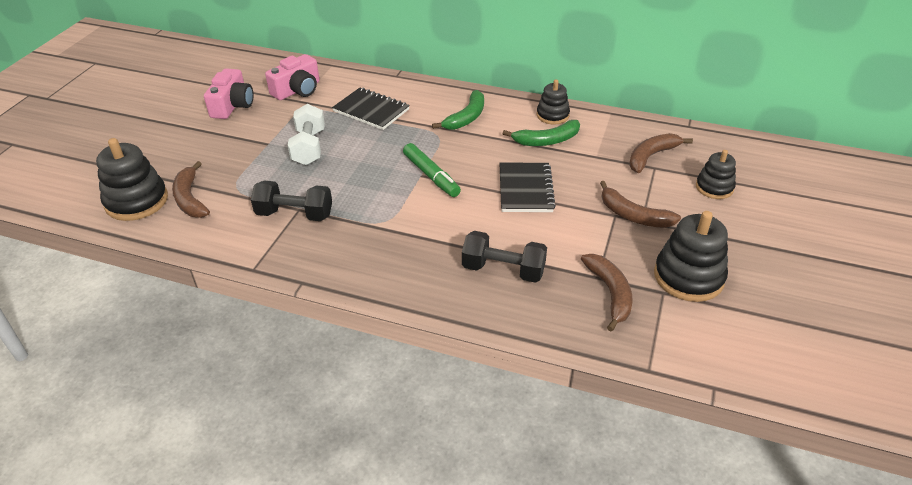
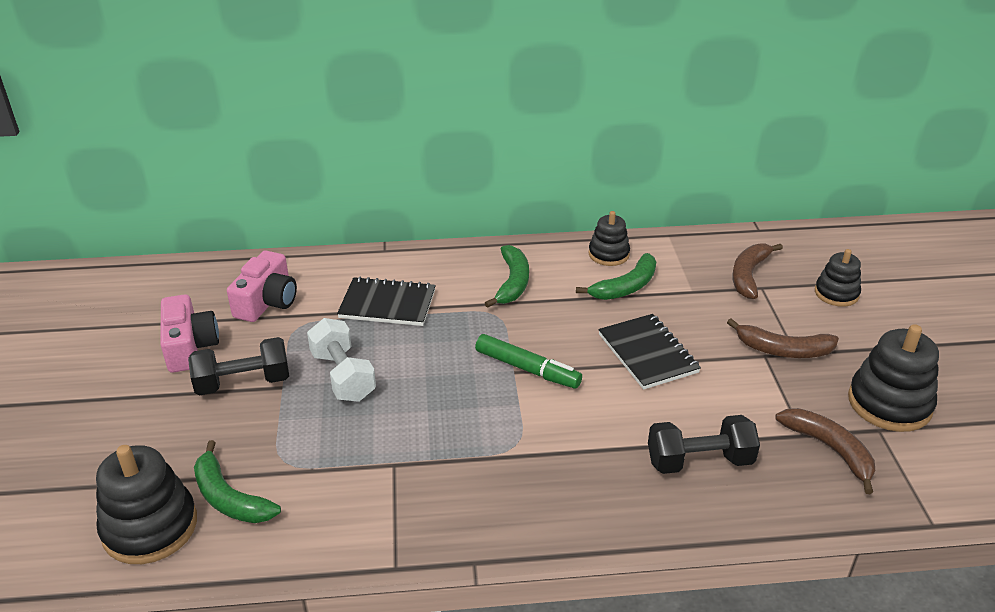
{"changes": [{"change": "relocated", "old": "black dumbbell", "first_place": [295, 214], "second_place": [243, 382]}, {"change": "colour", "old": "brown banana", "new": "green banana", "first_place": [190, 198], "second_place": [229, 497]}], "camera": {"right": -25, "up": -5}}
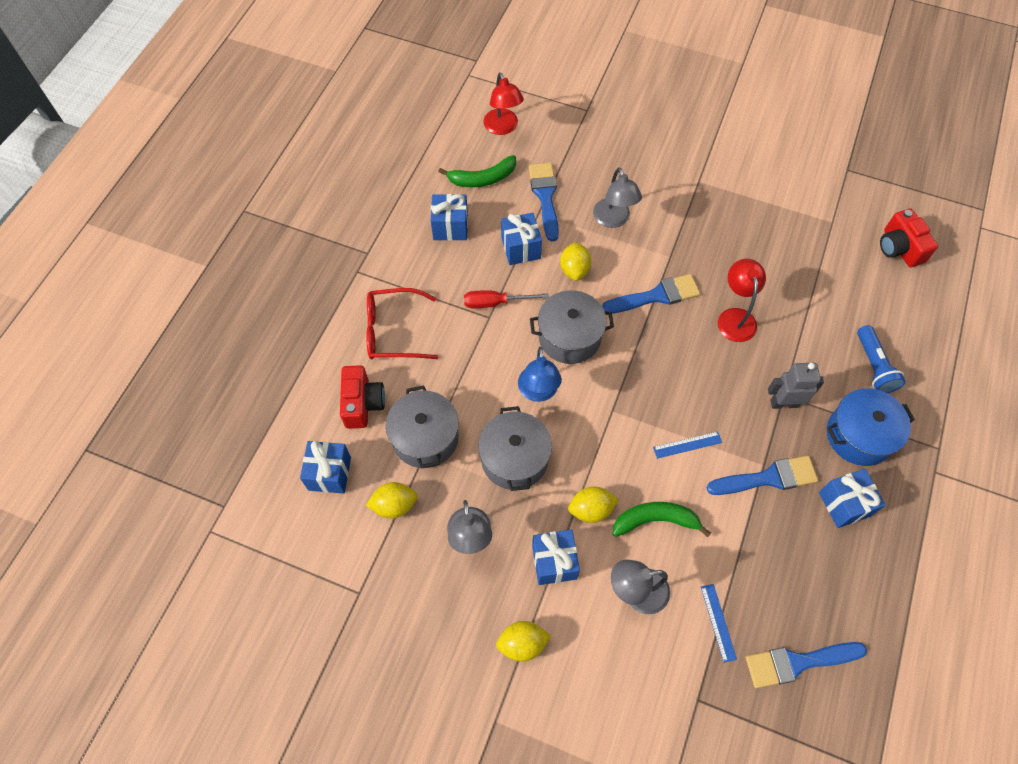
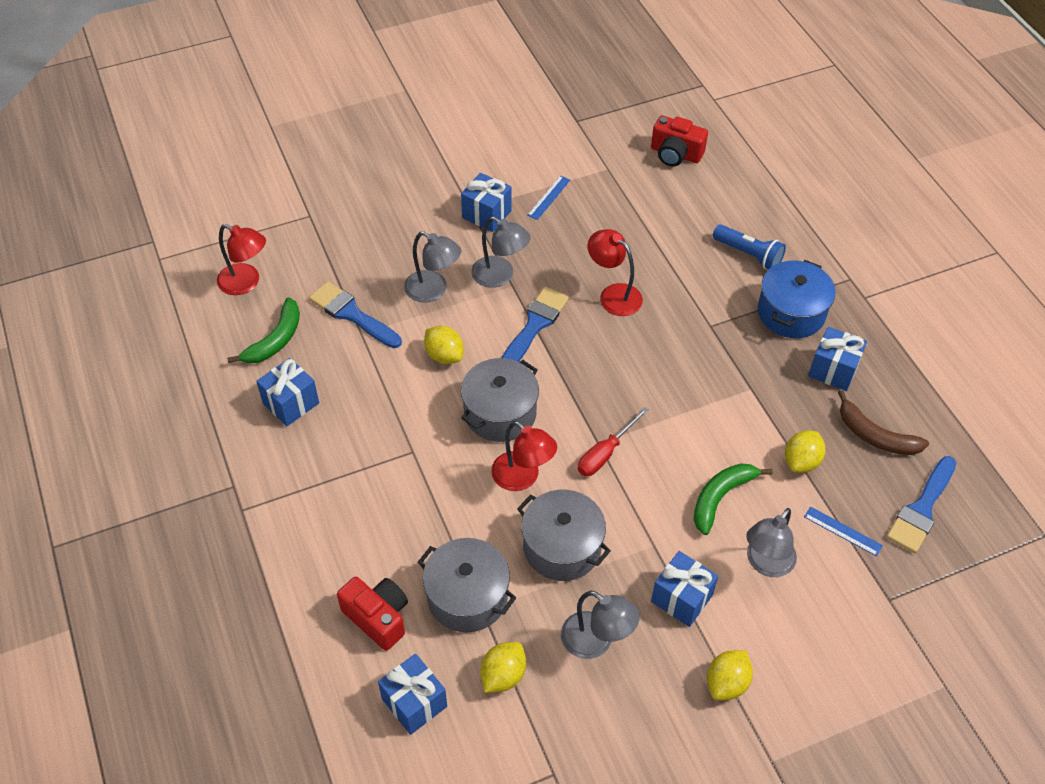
{"changes": [{"change": "missing", "old": "red glasses", "first_place": [393, 331]}, {"change": "missing", "old": "blue brush", "first_place": [768, 478]}, {"change": "missing", "old": "grey robot", "first_place": [784, 403]}, {"change": "appeared", "new": "grey lamp", "second_place": [500, 276]}, {"change": "appeared", "new": "brown banana", "second_place": [875, 436]}, {"change": "relocated", "old": "red screwdriver", "first_place": [495, 303], "second_place": [605, 453]}, {"change": "relocated", "old": "blue gift", "first_place": [520, 248], "second_place": [486, 214]}, {"change": "relocated", "old": "yellow lemon", "first_place": [591, 510], "second_place": [801, 461]}, {"change": "relocated", "old": "blue ruler", "first_place": [687, 444], "second_place": [548, 197]}, {"change": "colour", "old": "blue lamp", "new": "red lamp", "first_place": [538, 392], "second_place": [522, 478]}], "camera": {"right": -45, "up": -10}}
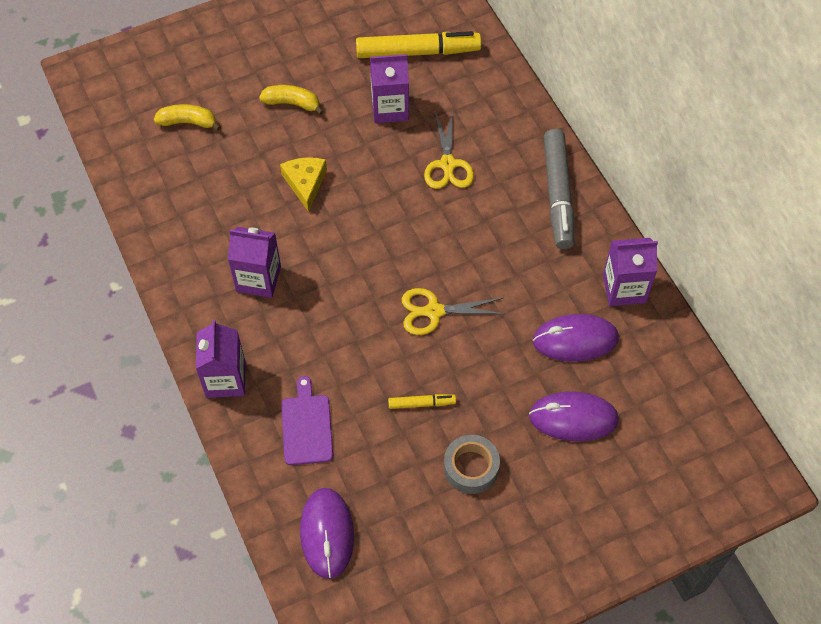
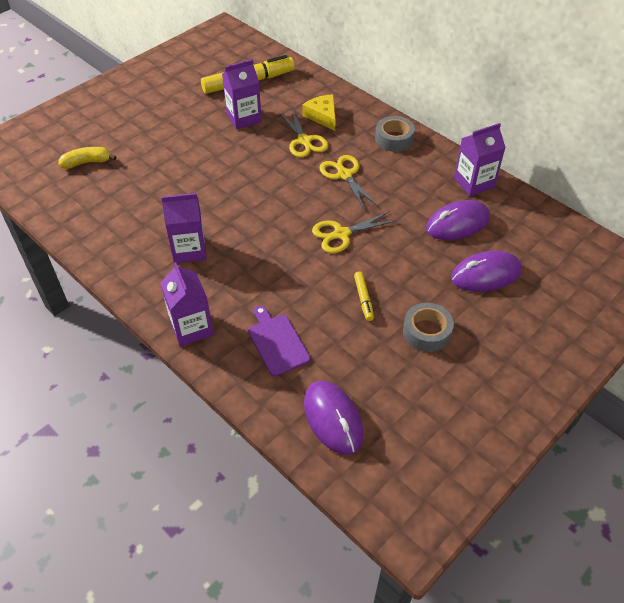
{"changes": [{"change": "missing", "old": "yellow banana", "first_place": [292, 103]}, {"change": "appeared", "new": "yellow scissors", "second_place": [344, 175]}, {"change": "relocated", "old": "yellow cheese", "first_place": [305, 183], "second_place": [322, 116]}, {"change": "exchanged", "old": "grey marker", "new": "grey tape", "first_place": [558, 194], "second_place": [394, 139]}, {"change": "spun", "old": "yellow marker", "first_place": [421, 403], "second_place": [363, 298], "degrees": 105}], "camera": {"right": -20, "up": -10}}
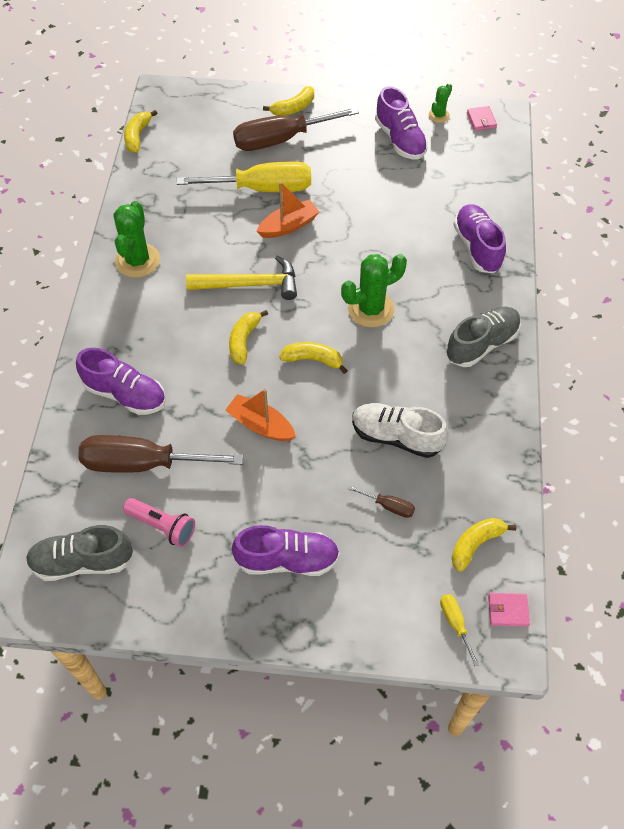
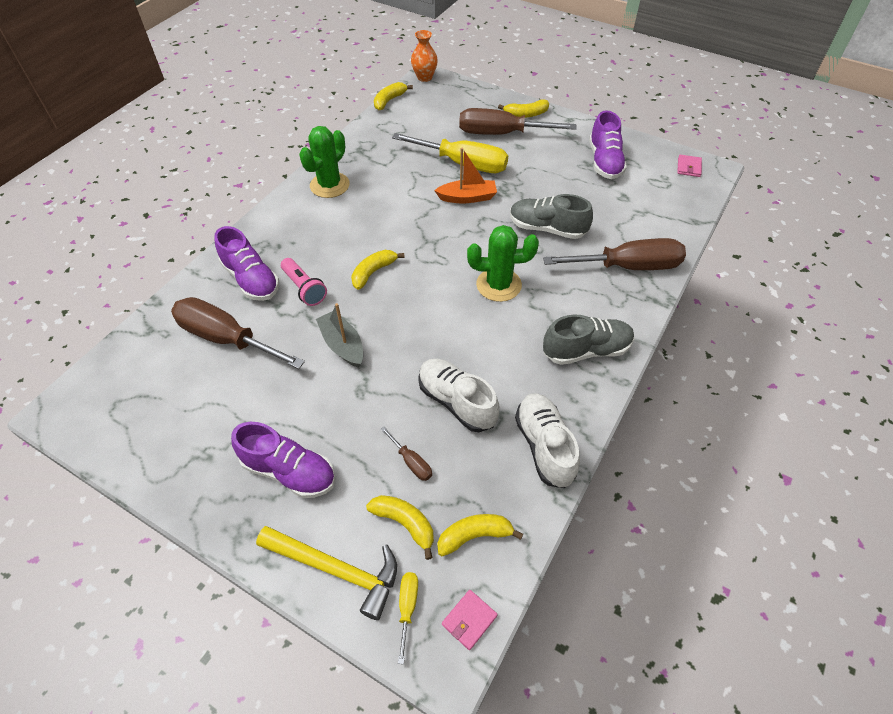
{"changes": [{"change": "missing", "old": "green cactus", "first_place": [439, 115]}, {"change": "appeared", "new": "orange vase", "second_place": [424, 77]}, {"change": "appeared", "new": "white shoe", "second_place": [544, 446]}, {"change": "relocated", "old": "grey shoe", "first_place": [82, 562], "second_place": [547, 228]}, {"change": "relocated", "old": "pink flashlight", "first_place": [162, 526], "second_place": [304, 288]}, {"change": "relocated", "old": "yellow hammer", "first_place": [250, 284], "second_place": [336, 569]}, {"change": "relocated", "old": "yellow banana", "first_place": [313, 359], "second_place": [405, 523]}, {"change": "exchanged", "old": "purple shoe", "new": "brown screwdriver", "first_place": [477, 247], "second_place": [628, 266]}, {"change": "colour", "old": "orange boat", "new": "grey boat", "first_place": [260, 425], "second_place": [342, 345]}, {"change": "spun", "old": "pink wallet", "first_place": [508, 610], "second_place": [469, 620], "degrees": -75}], "camera": {"right": 25, "up": -5}}
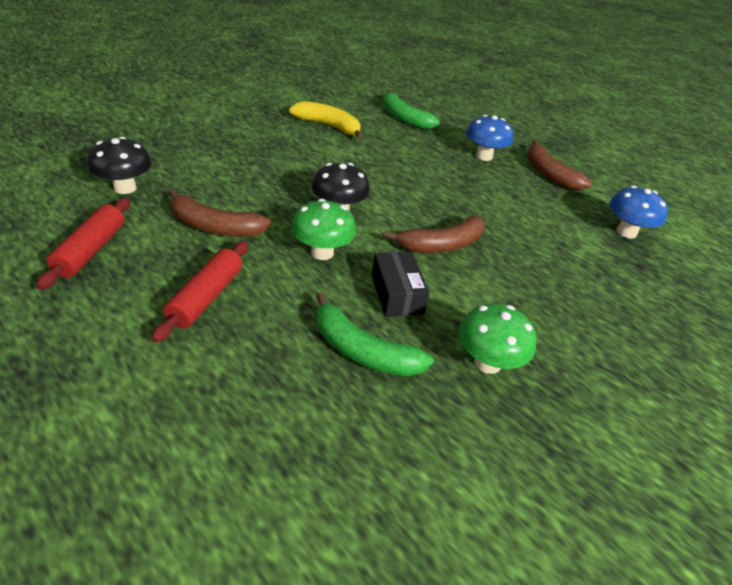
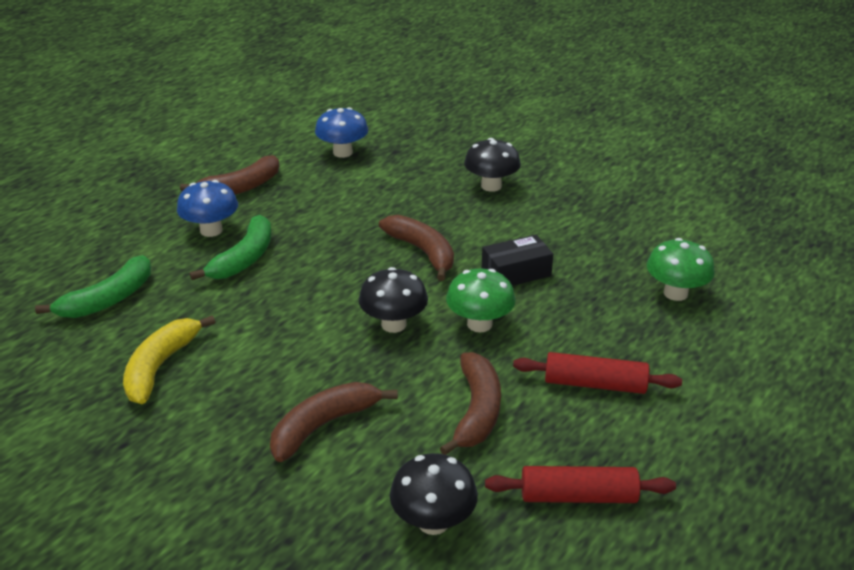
{"changes": [{"change": "appeared", "new": "brown banana", "second_place": [324, 426]}, {"change": "appeared", "new": "black mushroom", "second_place": [491, 186]}, {"change": "relocated", "old": "green banana", "first_place": [362, 351], "second_place": [244, 258]}, {"change": "relocated", "old": "green mushroom", "first_place": [487, 363], "second_place": [675, 293]}], "camera": {"right": -95, "up": -5}}
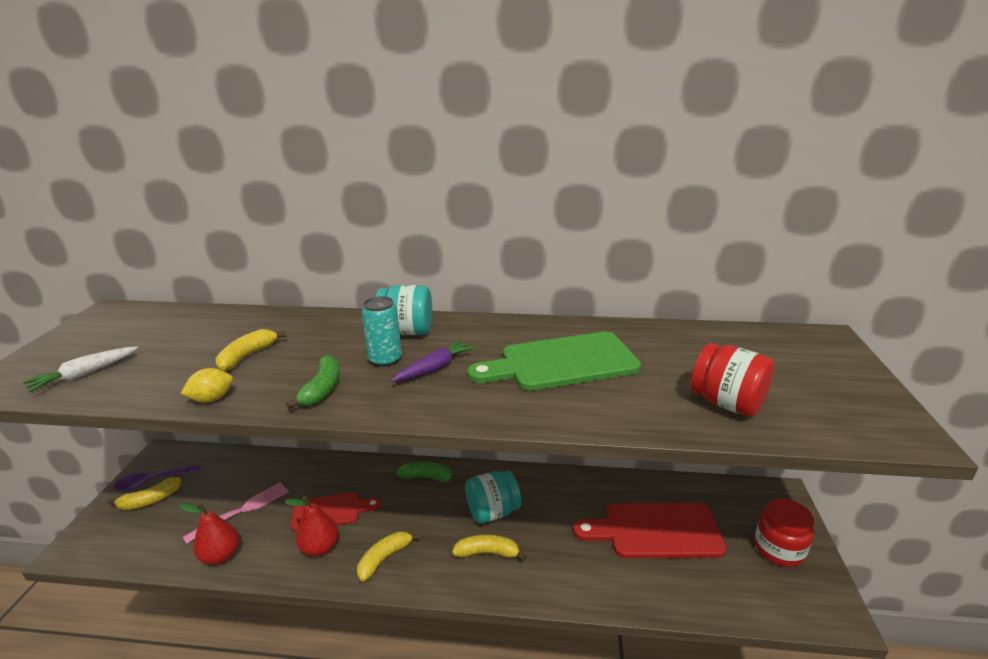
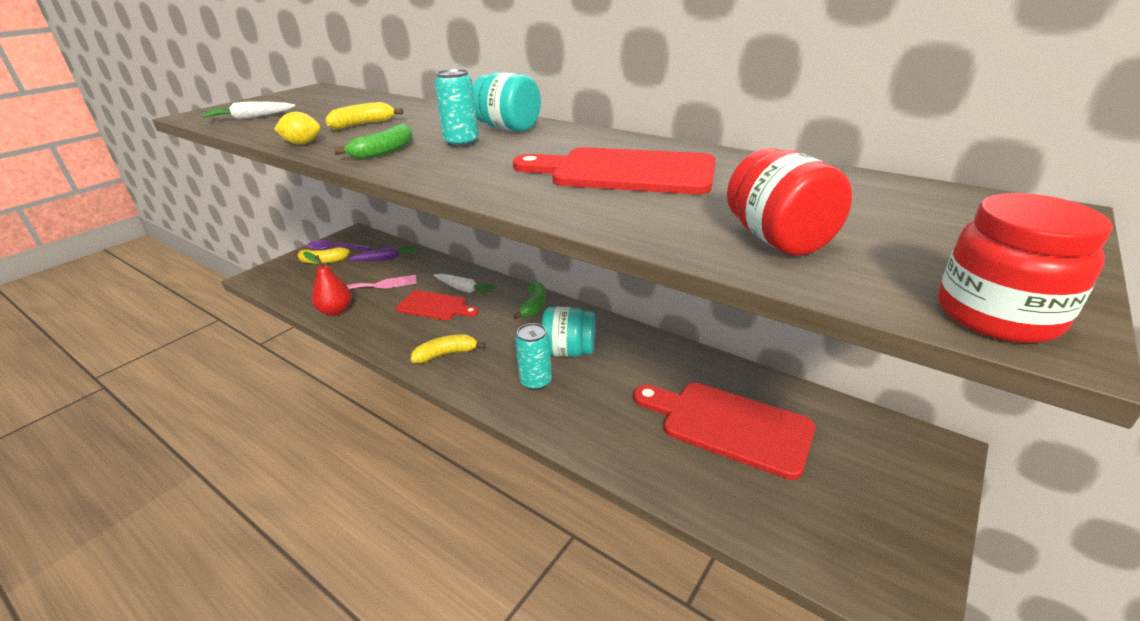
{"changes": [{"change": "missing", "old": "red pear", "first_place": [319, 548]}, {"change": "appeared", "new": "white carrot", "second_place": [464, 289]}, {"change": "relocated", "old": "purple carrot", "first_place": [435, 368], "second_place": [386, 259]}, {"change": "relocated", "old": "red jar", "first_place": [779, 549], "second_place": [997, 315]}, {"change": "exchanged", "old": "yellow banana", "new": "turquoise can", "first_place": [487, 553], "second_place": [535, 381]}, {"change": "colour", "old": "green cutting board", "new": "red cutting board", "first_place": [561, 363], "second_place": [624, 172]}, {"change": "spun", "old": "green banana", "first_place": [427, 477], "second_place": [534, 306], "degrees": 60}], "camera": {"right": 30, "up": 5}}
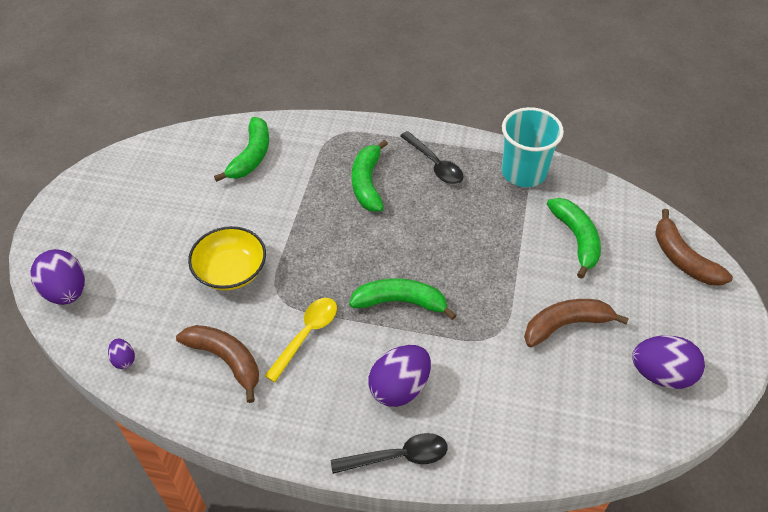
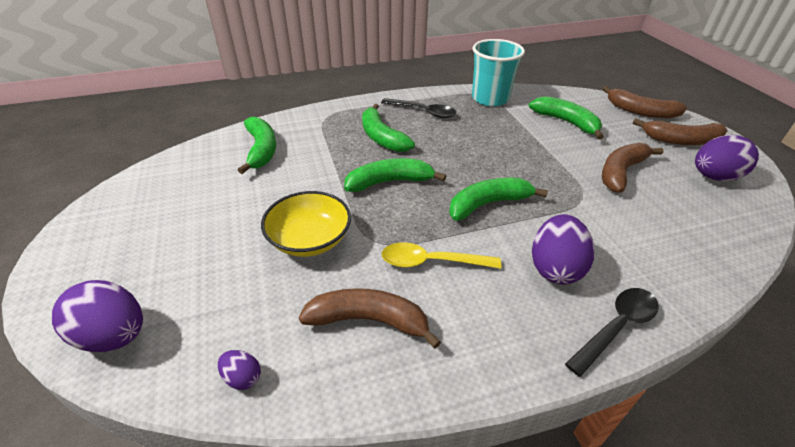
{"changes": [{"change": "appeared", "new": "green banana", "second_place": [390, 182]}, {"change": "appeared", "new": "brown banana", "second_place": [681, 140]}, {"change": "spun", "old": "yellow spoon", "first_place": [306, 335], "second_place": [431, 262], "degrees": -90}], "camera": {"right": -30, "up": -10}}
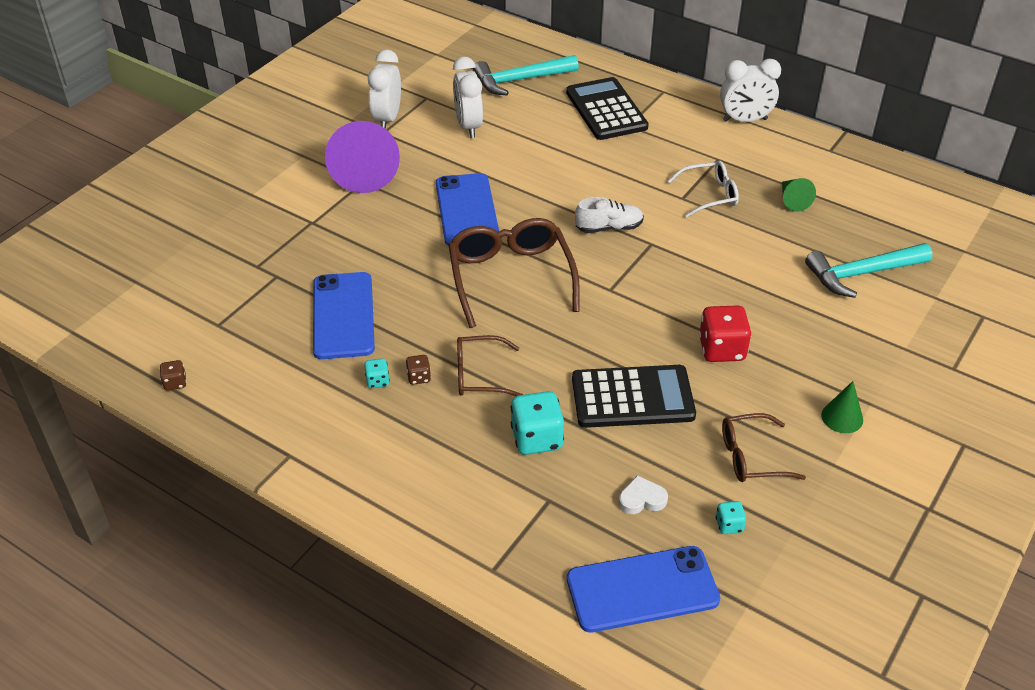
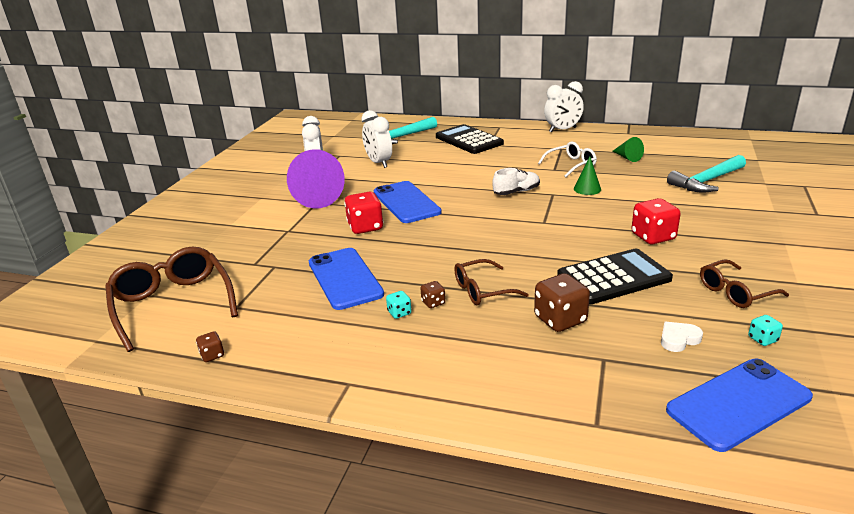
{"changes": [{"change": "appeared", "new": "red dice", "second_place": [365, 227]}, {"change": "relocated", "old": "brown glasses", "first_place": [510, 277], "second_place": [173, 304]}, {"change": "relocated", "old": "green cone", "first_place": [842, 417], "second_place": [587, 189]}, {"change": "colour", "old": "turquoise dice", "new": "brown dice", "first_place": [537, 438], "second_place": [560, 320]}], "camera": {"right": -15, "up": -15}}
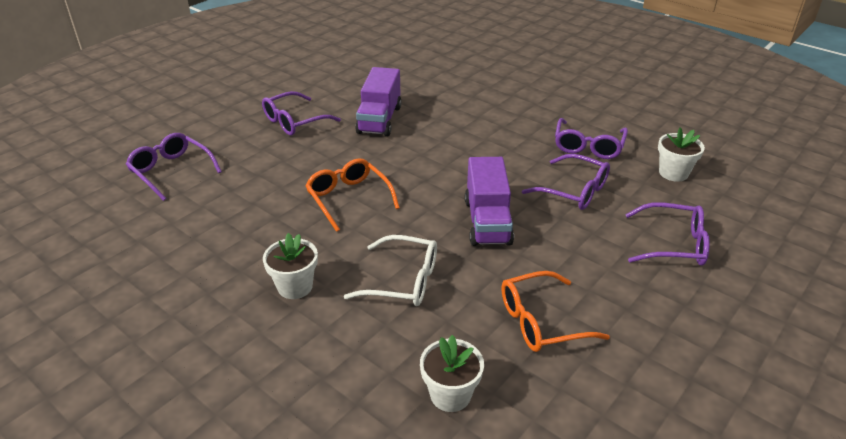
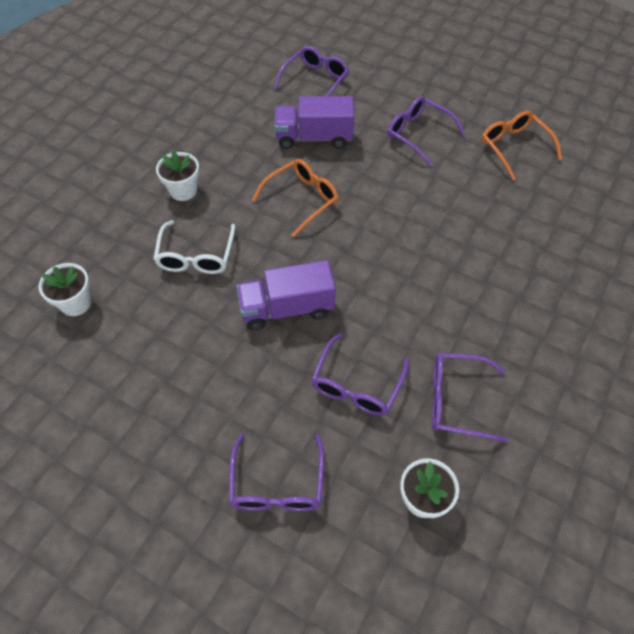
{"changes": [{"change": "relocated", "old": "purple truck", "first_place": [379, 120], "second_place": [314, 137]}, {"change": "relocated", "old": "orange glasses", "first_place": [541, 322], "second_place": [514, 147]}], "camera": {"right": 80, "up": 20}}
